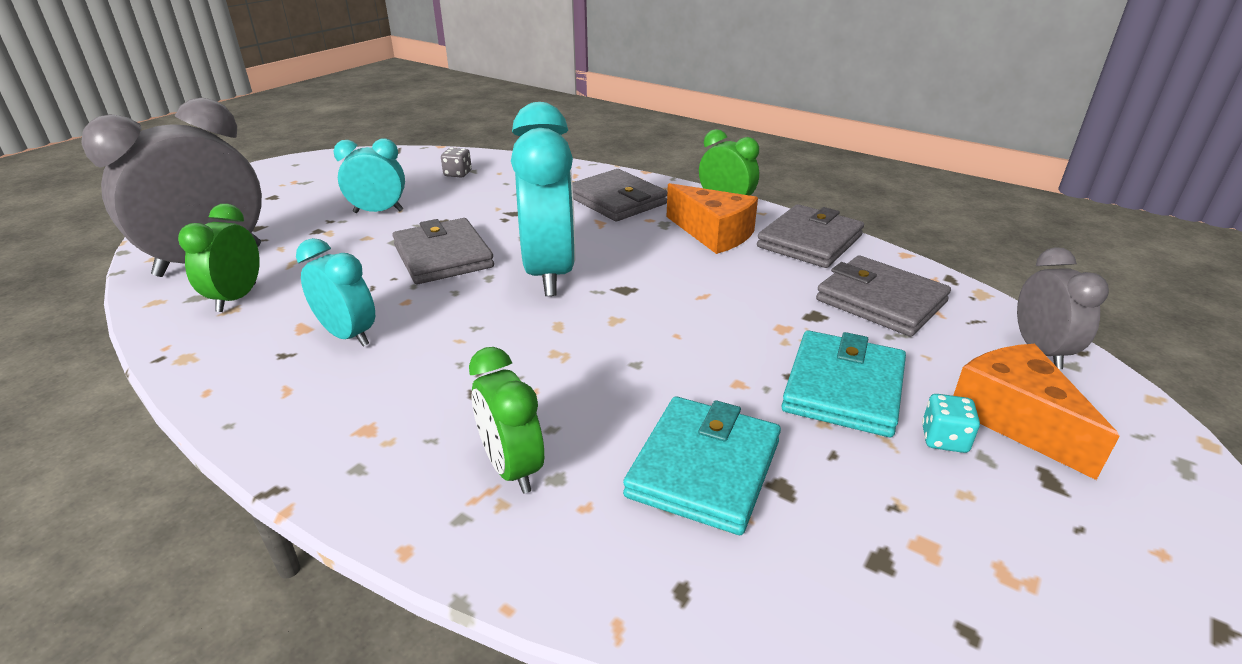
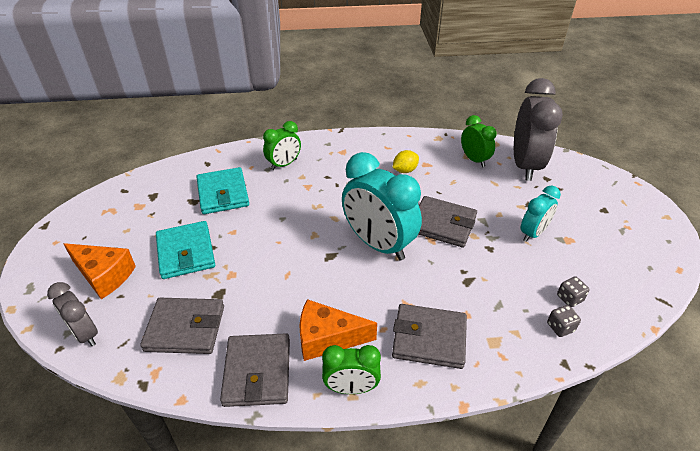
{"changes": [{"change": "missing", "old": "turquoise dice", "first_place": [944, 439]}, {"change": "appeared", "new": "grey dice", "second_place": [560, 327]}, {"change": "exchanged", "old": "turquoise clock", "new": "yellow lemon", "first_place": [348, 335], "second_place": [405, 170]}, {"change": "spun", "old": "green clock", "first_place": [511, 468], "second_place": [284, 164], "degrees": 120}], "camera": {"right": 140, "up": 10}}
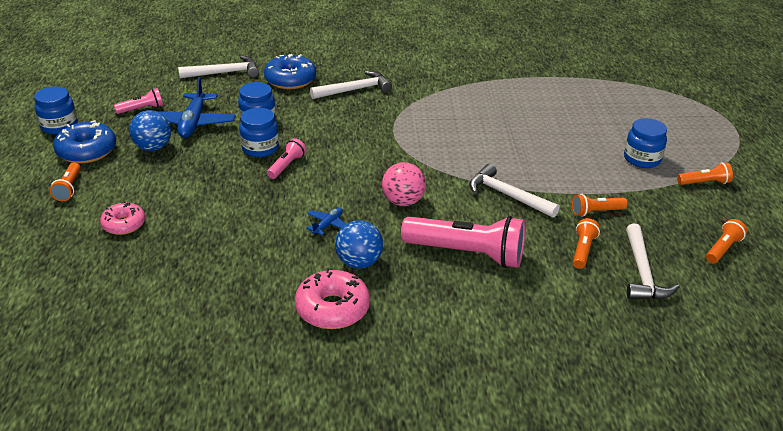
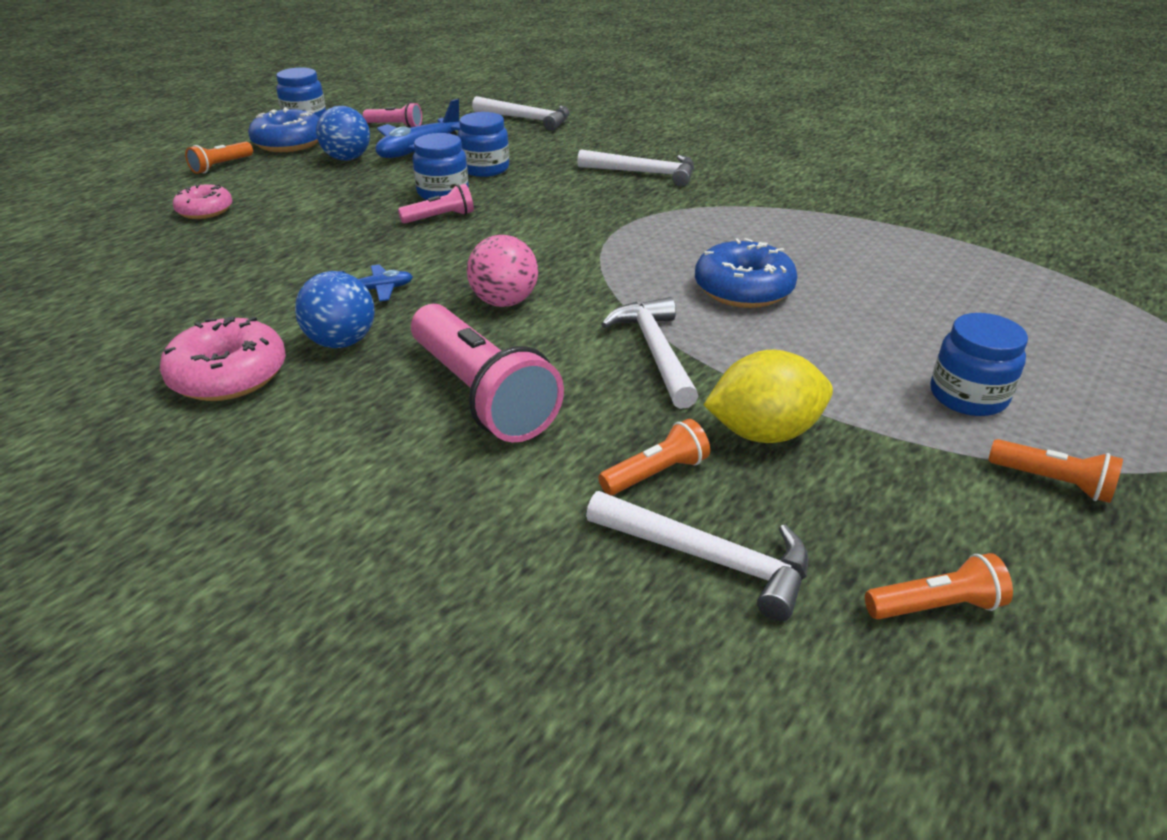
{"changes": [{"change": "relocated", "old": "blue donut", "first_place": [290, 80], "second_place": [743, 289]}, {"change": "exchanged", "old": "orange flashlight", "new": "yellow lemon", "first_place": [596, 212], "second_place": [764, 433]}, {"change": "spun", "old": "white hammer", "first_place": [642, 272], "second_place": [709, 558], "degrees": -105}], "camera": {"right": 40, "up": 0}}
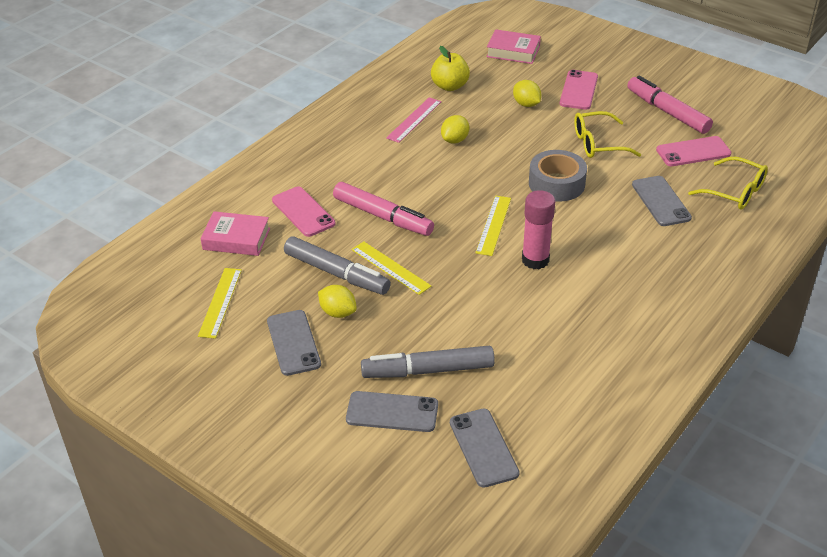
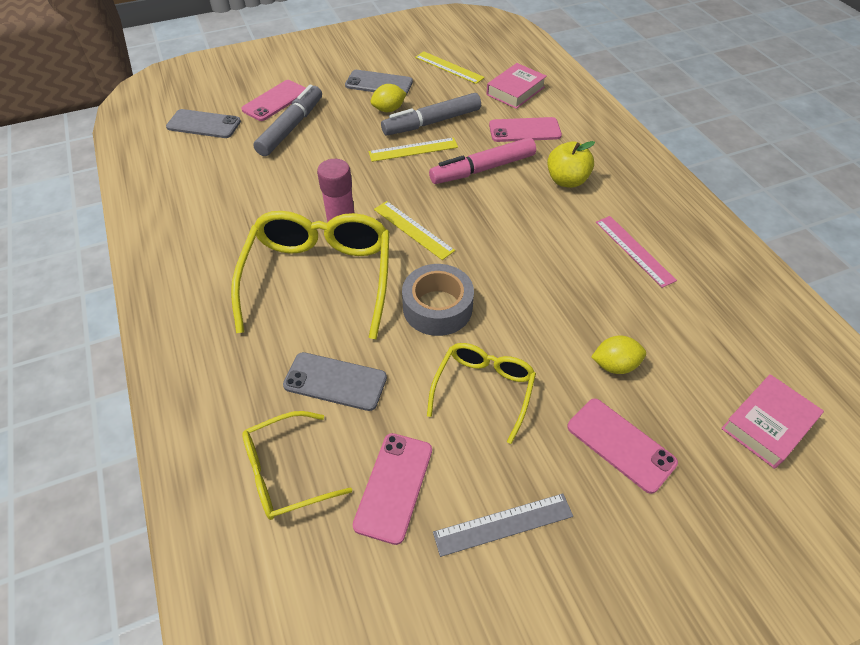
{"changes": [{"change": "missing", "old": "yellow lemon", "first_place": [455, 140]}, {"change": "appeared", "new": "yellow glasses", "second_place": [319, 279]}, {"change": "relocated", "old": "yellow apple", "first_place": [450, 86], "second_place": [566, 180]}, {"change": "exchanged", "old": "pink marker", "new": "grey ruler", "first_place": [667, 112], "second_place": [503, 524]}, {"change": "colour", "old": "grey phone", "new": "pink phone", "first_place": [392, 412], "second_place": [275, 101]}], "camera": {"right": 120, "up": 10}}
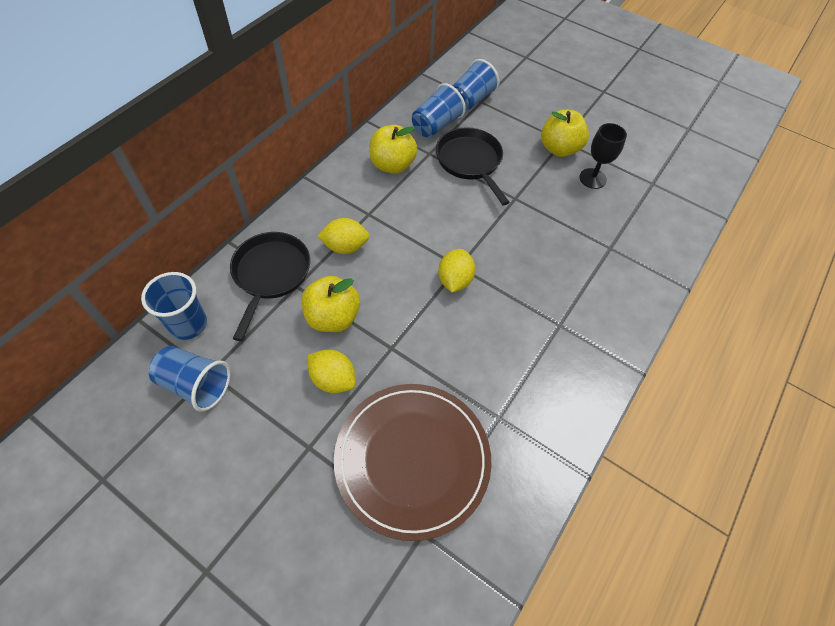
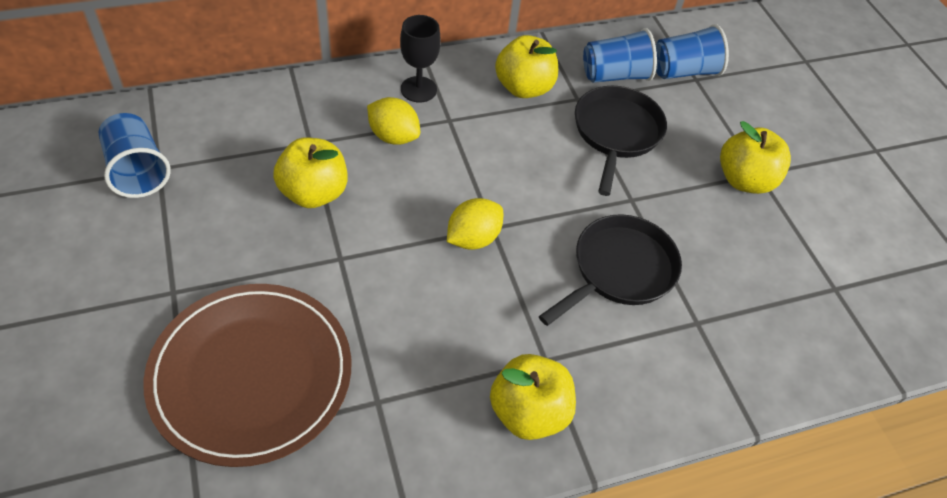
{"changes": [{"change": "missing", "old": "blue cup", "first_place": [188, 324]}, {"change": "missing", "old": "yellow lemon", "first_place": [333, 379]}, {"change": "appeared", "new": "yellow apple", "second_place": [528, 412]}, {"change": "relocated", "old": "black pan", "first_place": [270, 274], "second_place": [619, 270]}, {"change": "relocated", "old": "black goblet", "first_place": [592, 178], "second_place": [418, 89]}], "camera": {"right": 35, "up": -5}}
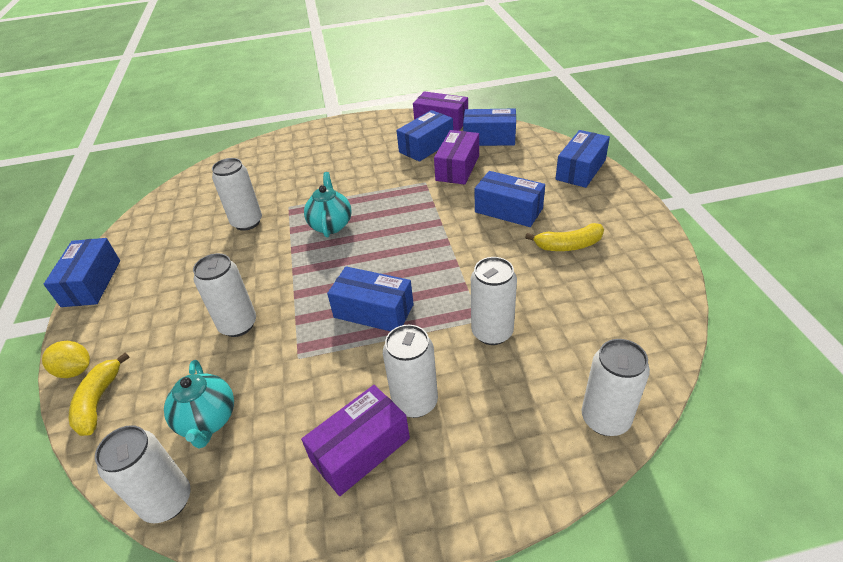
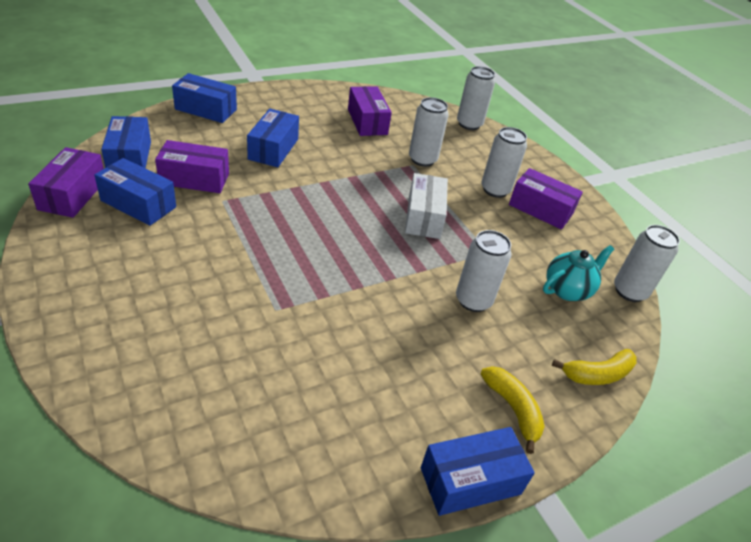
{"changes": [{"change": "missing", "old": "yellow lemon", "first_place": [75, 370]}, {"change": "missing", "old": "white can", "first_place": [247, 222]}, {"change": "missing", "old": "turquoise teapot", "first_place": [331, 225]}, {"change": "appeared", "new": "purple box", "second_place": [367, 122]}, {"change": "relocated", "old": "yellow banana", "first_place": [568, 245], "second_place": [512, 409]}, {"change": "colour", "old": "blue box", "new": "white box", "first_place": [373, 311], "second_place": [424, 217]}], "camera": {"right": -115, "up": 0}}
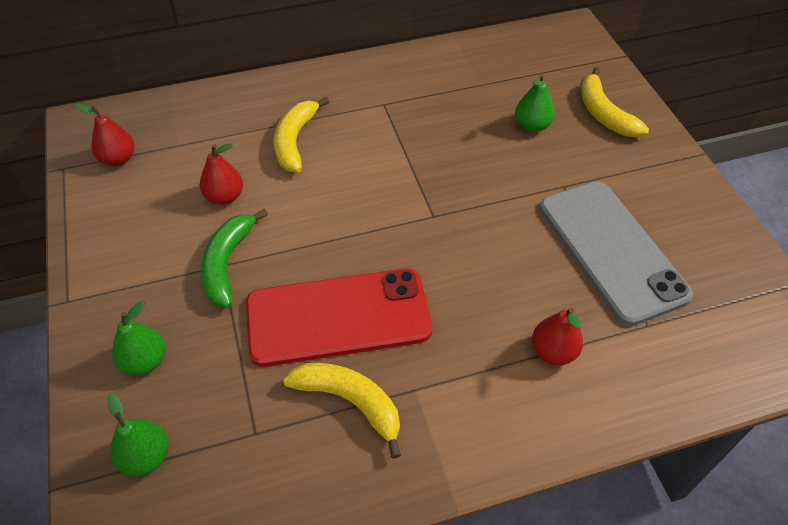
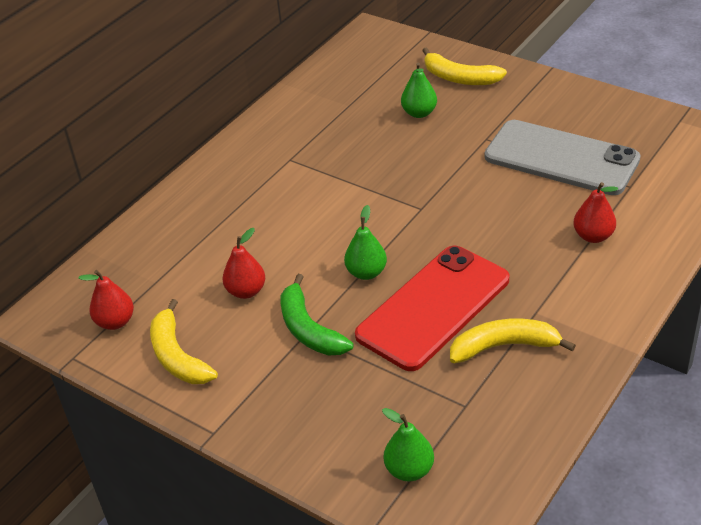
{"changes": [{"change": "relocated", "old": "green pear", "first_place": [145, 361], "second_place": [366, 272]}, {"change": "relocated", "old": "yellow banana", "first_place": [295, 141], "second_place": [178, 356]}], "camera": {"right": -35, "up": -10}}
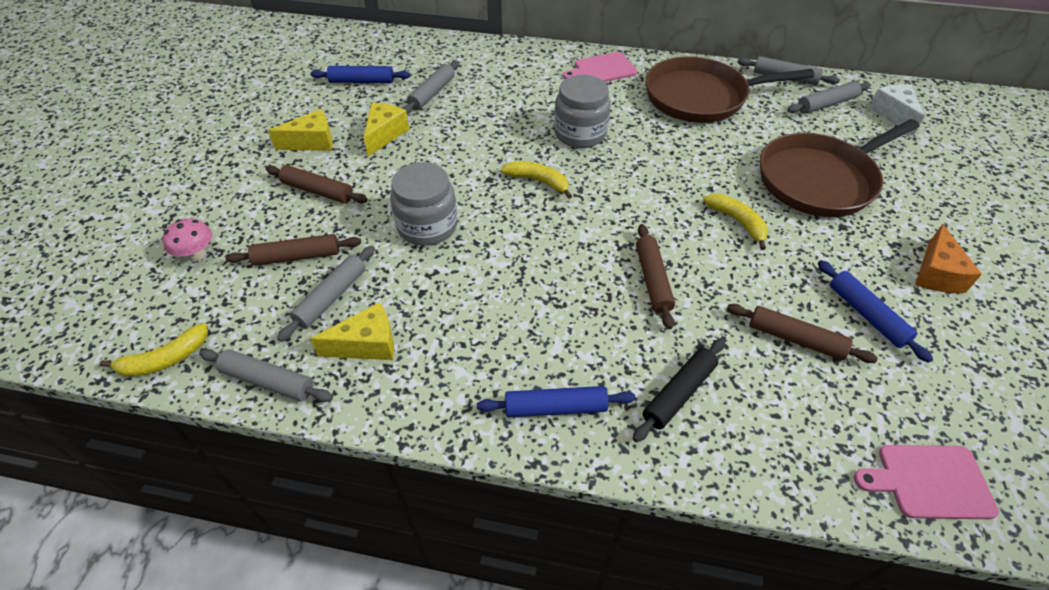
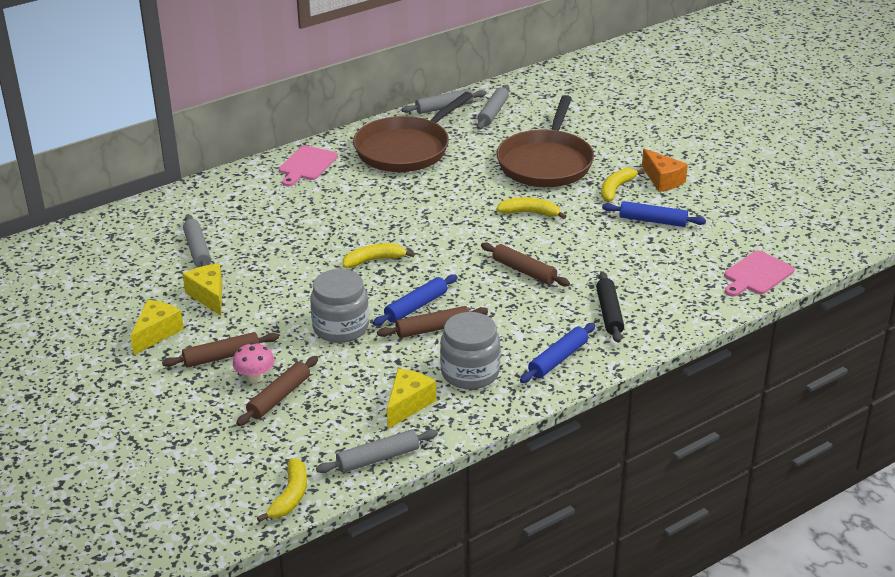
{"changes": [{"change": "missing", "old": "grey rolling pin", "first_place": [331, 297]}, {"change": "missing", "old": "white cheese", "first_place": [893, 114]}, {"change": "appeared", "new": "yellow banana", "second_place": [616, 189]}, {"change": "relocated", "old": "pink mushroom", "first_place": [197, 254], "second_place": [255, 378]}, {"change": "relocated", "old": "blue rolling pin", "first_place": [362, 81], "second_place": [416, 306]}, {"change": "relocated", "old": "grey jar", "first_place": [580, 133], "second_place": [470, 373]}, {"change": "relocated", "old": "brown rolling pin", "first_place": [795, 339], "second_place": [433, 329]}], "camera": {"right": -45, "up": -15}}
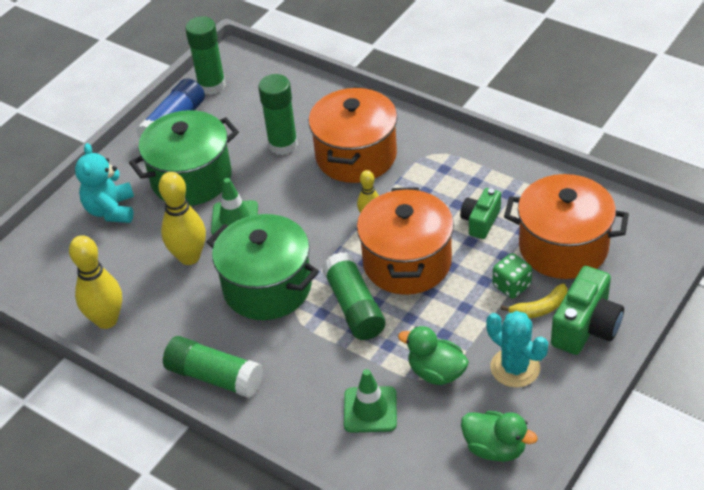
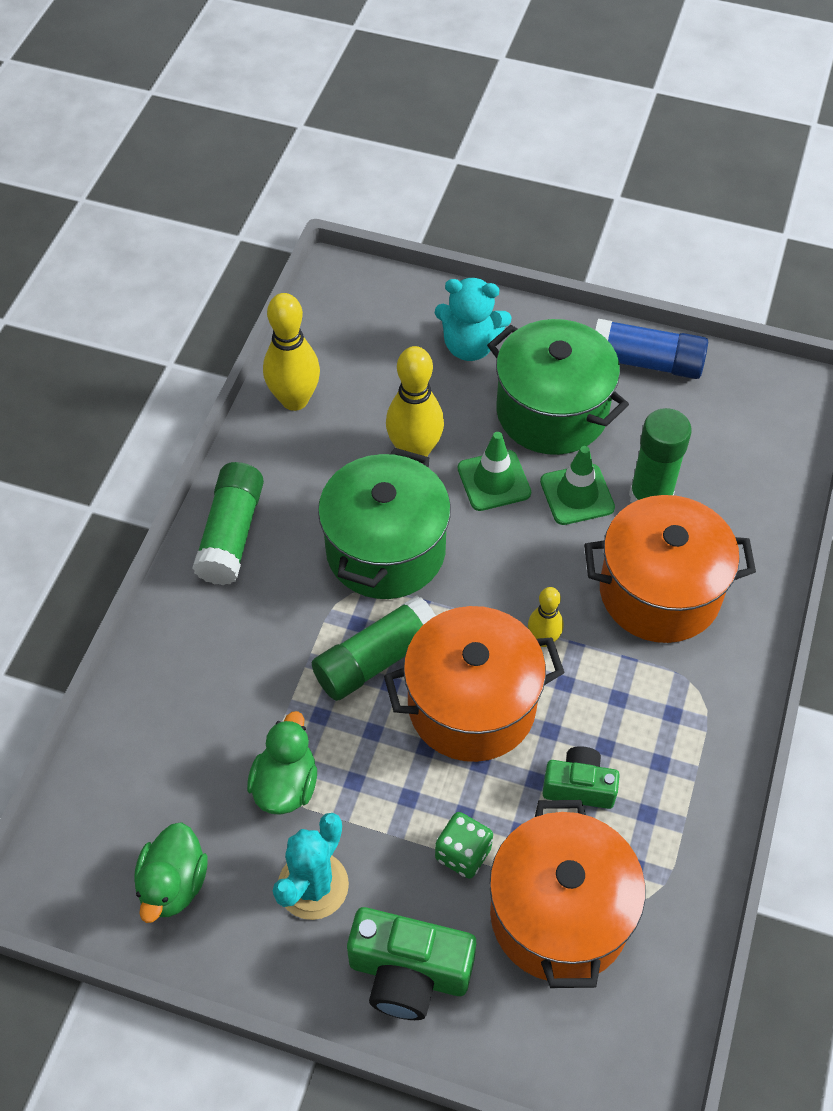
{"changes": [{"change": "missing", "old": "green glue stick", "first_place": [212, 85]}, {"change": "missing", "old": "yellow banana", "first_place": [539, 308]}, {"change": "relocated", "old": "green traffic cone", "first_place": [370, 410], "second_place": [577, 494]}, {"change": "spun", "old": "turquoise teddy bear", "first_place": [111, 210], "second_place": [470, 346], "degrees": -150}], "camera": {"right": 70, "up": 10}}
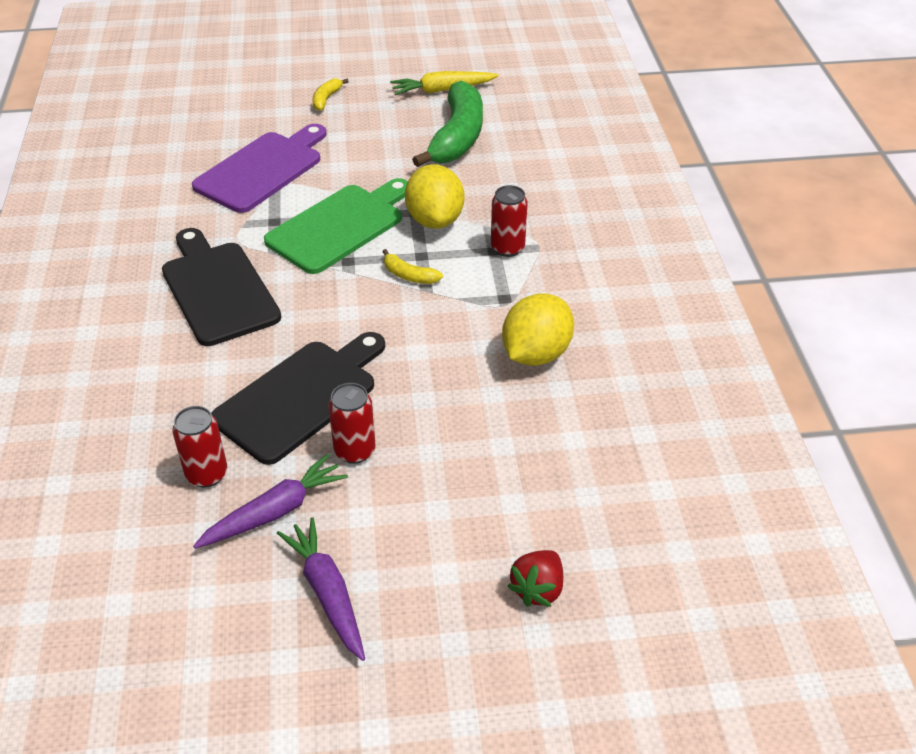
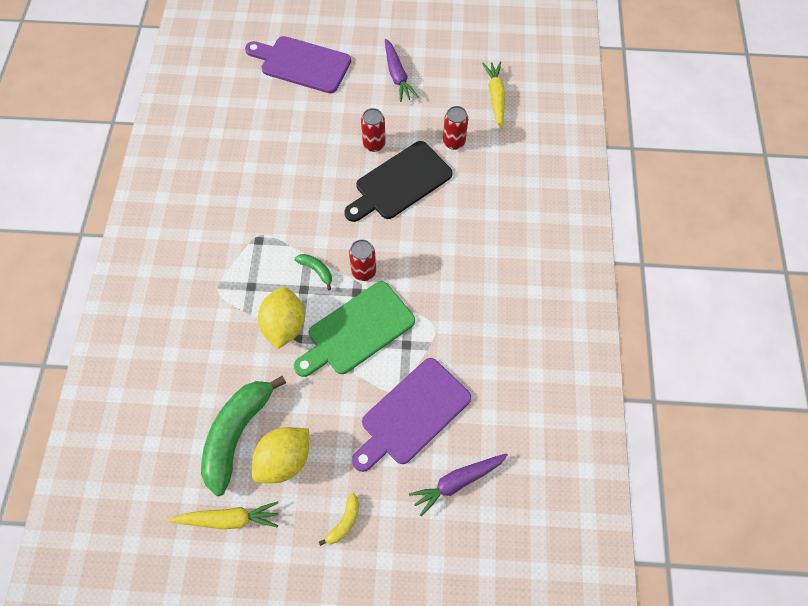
{"changes": [{"change": "missing", "old": "black cutting board", "first_place": [217, 289]}, {"change": "appeared", "new": "yellow carrot", "second_place": [495, 97]}, {"change": "relocated", "old": "purple carrot", "first_place": [274, 512], "second_place": [458, 482]}, {"change": "relocated", "old": "red can", "first_place": [507, 248], "second_place": [364, 272]}, {"change": "relocated", "old": "yellow lemon", "first_place": [536, 354], "second_place": [284, 460]}, {"change": "exchanged", "old": "red strawberry", "new": "purple cutting board", "first_place": [538, 589], "second_place": [302, 64]}, {"change": "colour", "old": "yellow banana", "new": "green banana", "first_place": [409, 275], "second_place": [316, 270]}], "camera": {"right": -170, "up": 20}}
